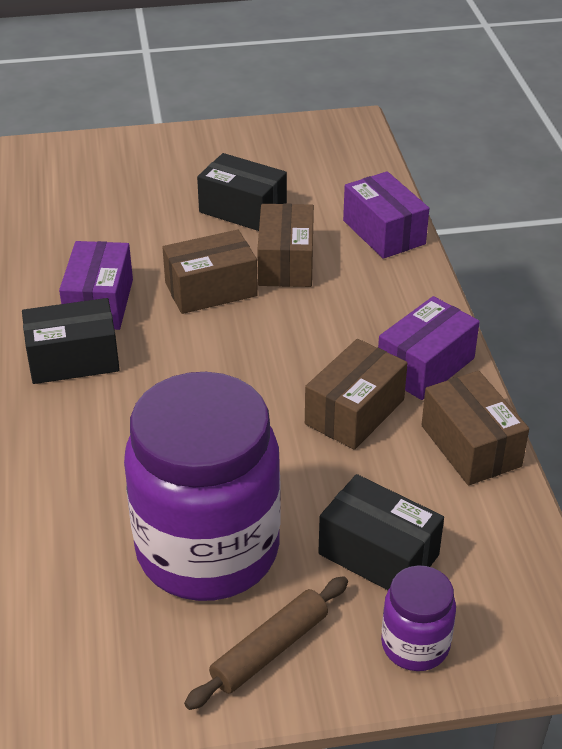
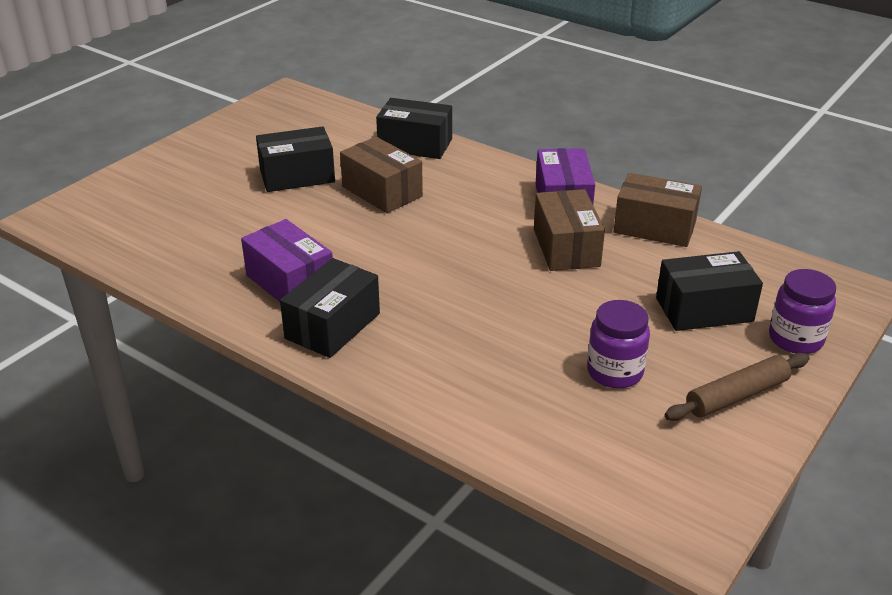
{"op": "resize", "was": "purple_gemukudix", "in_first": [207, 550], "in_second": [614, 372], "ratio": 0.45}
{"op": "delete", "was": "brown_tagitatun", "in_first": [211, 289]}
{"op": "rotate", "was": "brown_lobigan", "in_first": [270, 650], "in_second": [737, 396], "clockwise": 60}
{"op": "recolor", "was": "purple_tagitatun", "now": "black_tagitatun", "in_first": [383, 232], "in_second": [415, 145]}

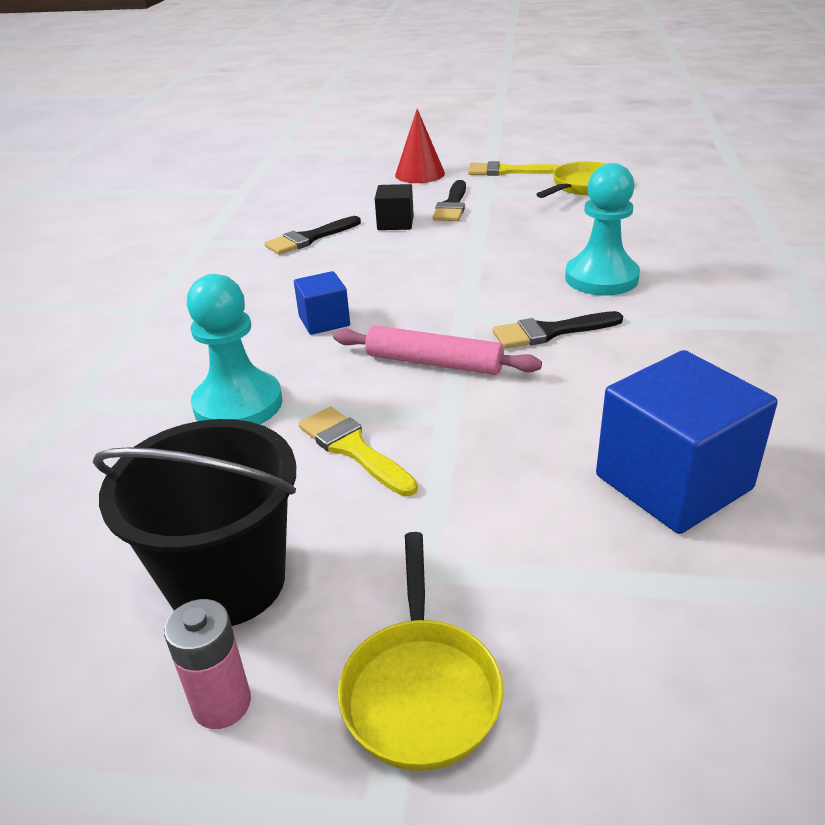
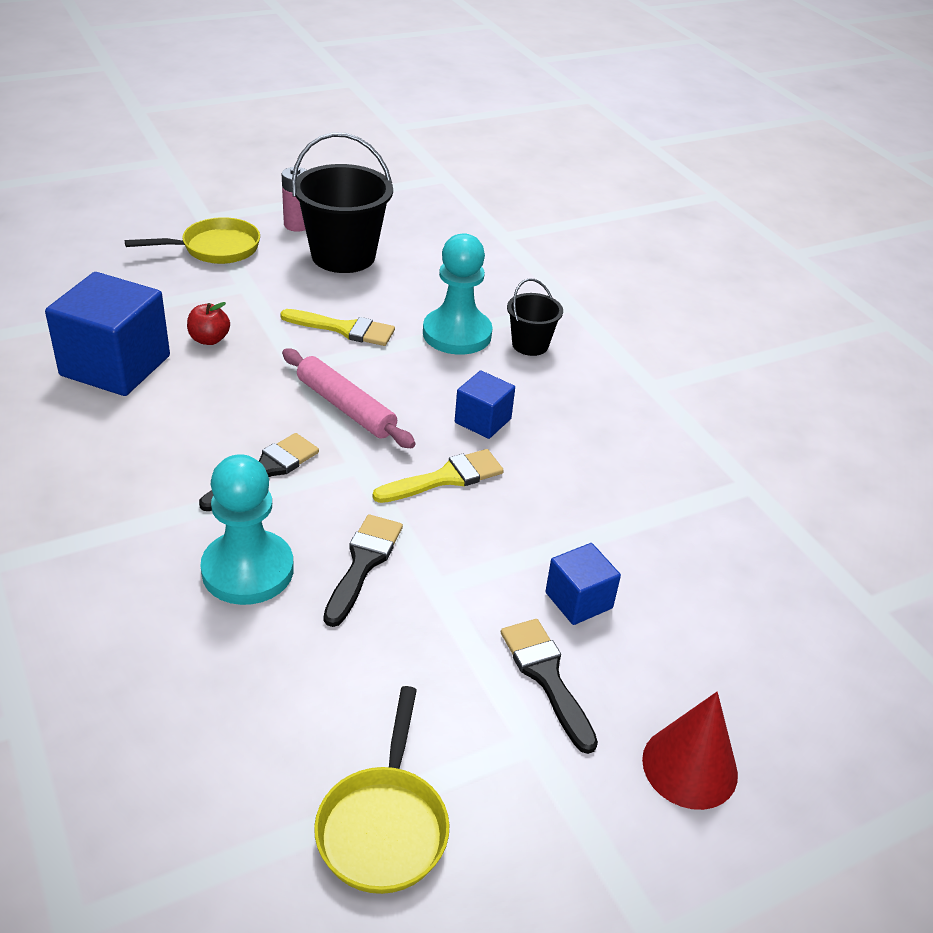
{"op": "move", "was": "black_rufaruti", "in_first": [309, 238], "in_second": [363, 563]}
{"op": "rotate", "was": "pink_lobigan", "in_first": [434, 363], "in_second": [346, 407], "clockwise": 60}
{"op": "rotate", "was": "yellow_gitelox", "in_first": [420, 689], "in_second": [215, 248], "clockwise": 105}
{"op": "recolor", "was": "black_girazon", "now": "blue_girazon", "in_first": [395, 223], "in_second": [578, 600]}
{"op": "move", "was": "yellow_rufaruti", "in_first": [506, 171], "in_second": [446, 478]}
{"op": "insert", "now": "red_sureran", "in_second": [209, 339]}
{"op": "insert", "now": "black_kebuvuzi", "in_second": [530, 345]}

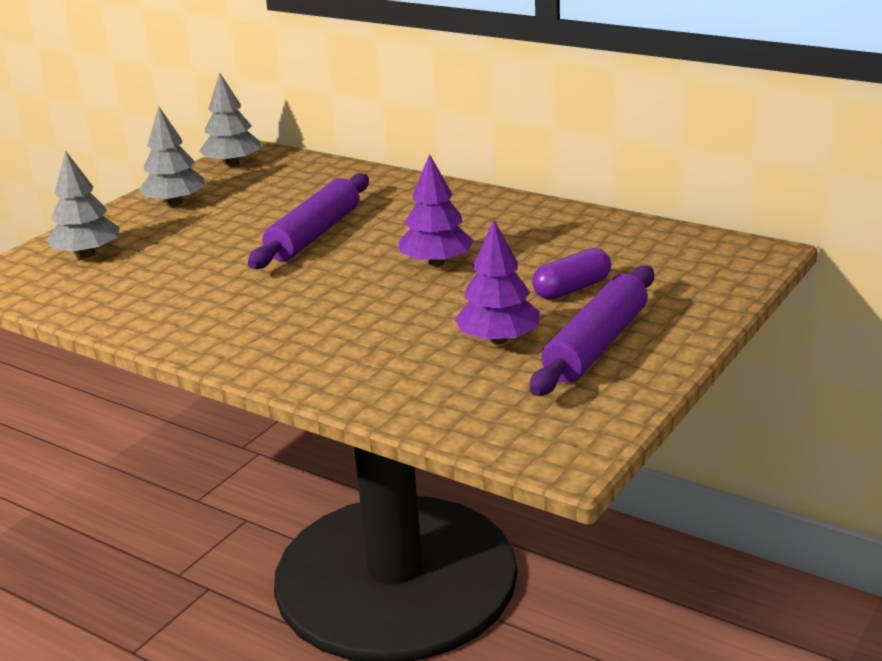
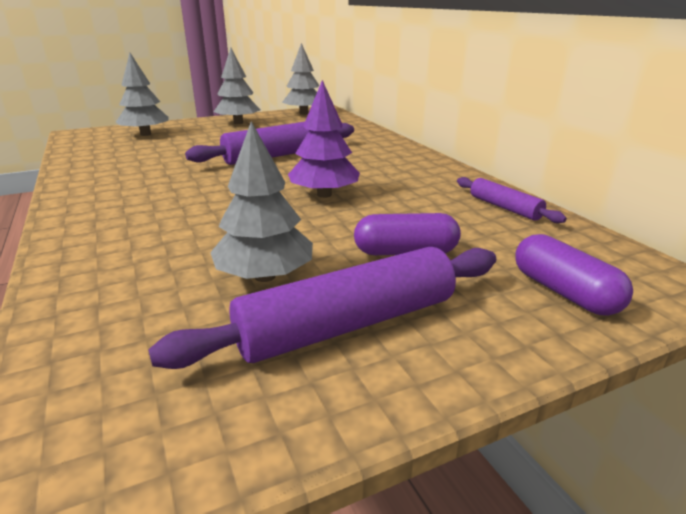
{"op": "recolor", "was": "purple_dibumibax", "now": "grey_dibumibax", "in_first": [498, 339], "in_second": [265, 276]}
{"op": "insert", "now": "purple_lobigan", "in_second": [504, 207]}
{"op": "insert", "now": "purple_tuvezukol", "in_second": [564, 292]}

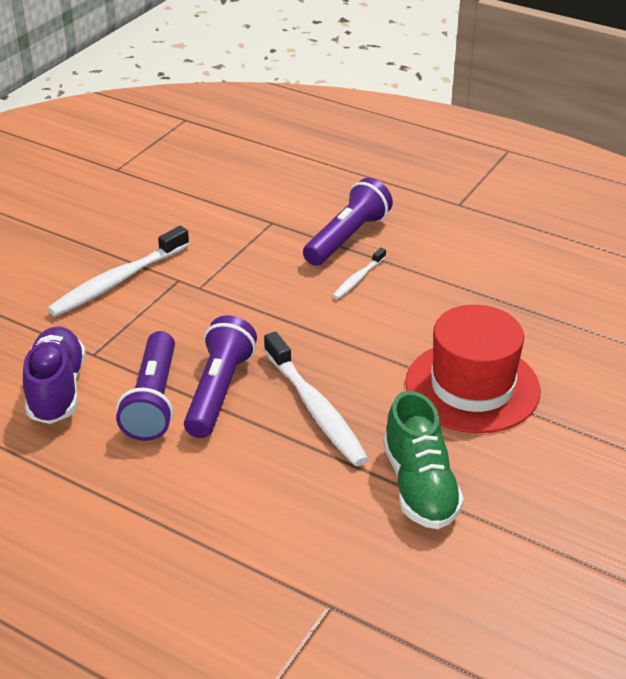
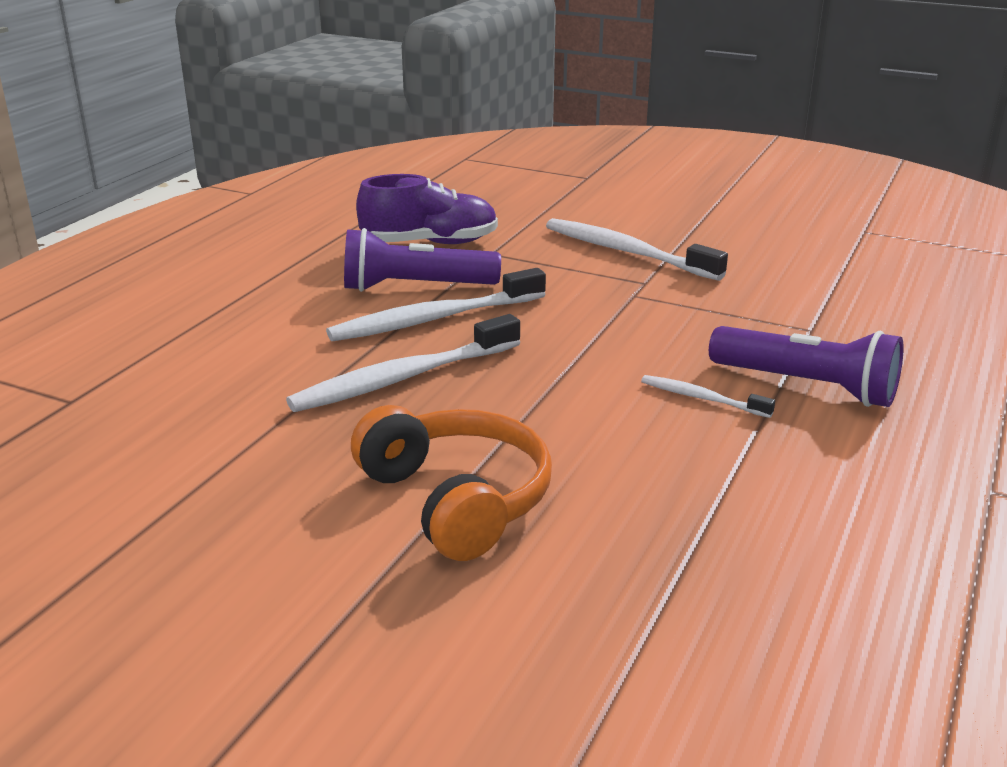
{"op": "replace", "was": "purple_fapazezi", "now": "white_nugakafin", "in_first": [219, 390], "in_second": [434, 319]}
{"op": "delete", "was": "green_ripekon", "in_first": [419, 486]}
{"op": "replace", "was": "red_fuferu", "now": "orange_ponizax", "in_first": [472, 387], "in_second": [457, 500]}

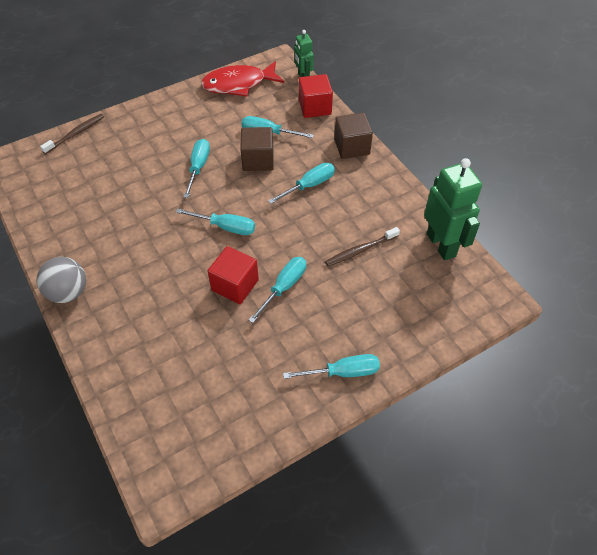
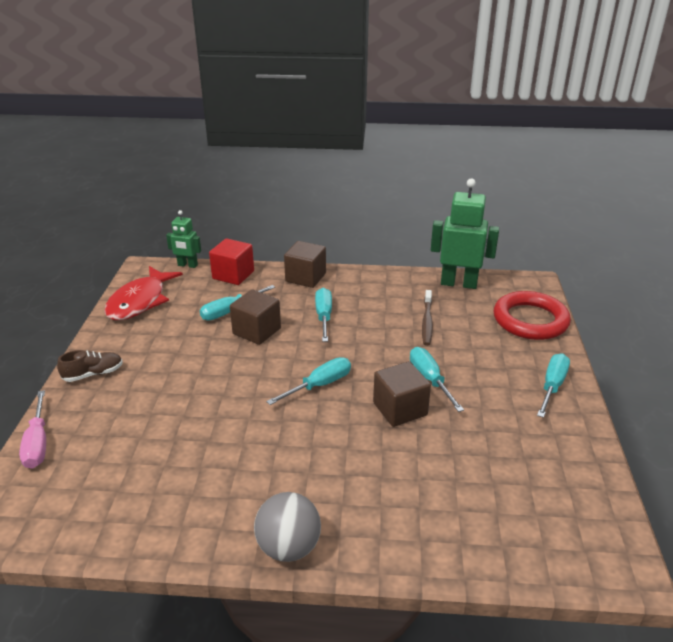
{"op": "replace", "was": "brown_nugakafin", "now": "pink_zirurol", "in_first": [75, 134], "in_second": [38, 443]}
{"op": "delete", "was": "turquoise_zirurol", "in_first": [198, 167]}
{"op": "recolor", "was": "red_girazon", "now": "brown_girazon", "in_first": [235, 285], "in_second": [400, 409]}
{"op": "insert", "now": "brown_ripekon", "in_second": [93, 374]}
{"op": "insert", "now": "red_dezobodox", "in_second": [530, 320]}

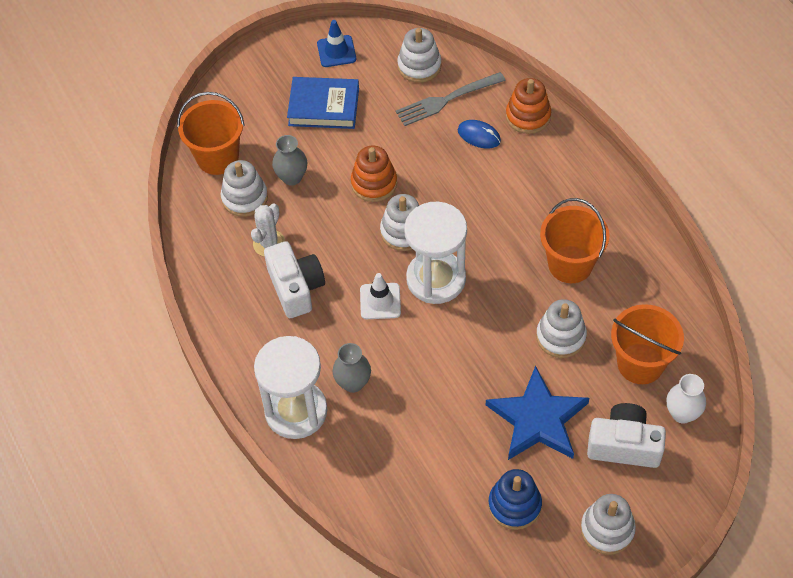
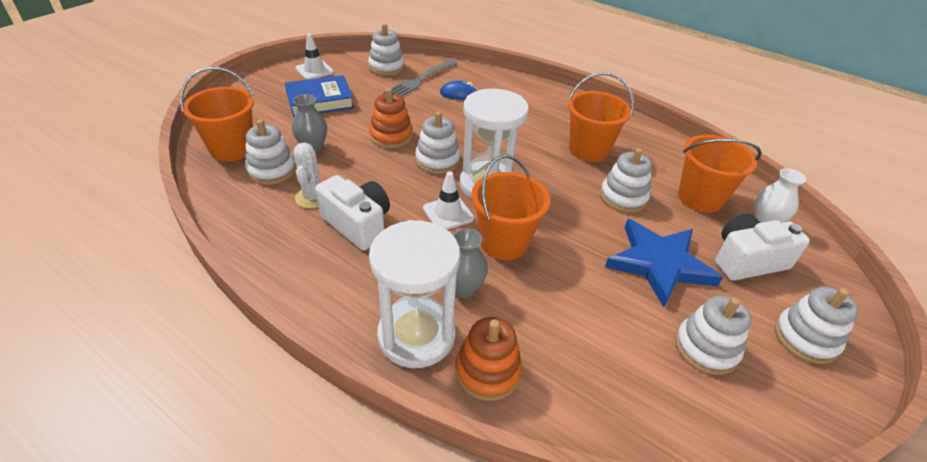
{"op": "recolor", "was": "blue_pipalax", "now": "white_pipalax", "in_first": [336, 51], "in_second": [314, 70]}
{"op": "recolor", "was": "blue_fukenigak", "now": "white_fukenigak", "in_first": [514, 505], "in_second": [706, 348]}
{"op": "move", "was": "orange_fukenigak", "in_first": [528, 116], "in_second": [487, 371]}
{"op": "insert", "now": "orange_kebuvuzi", "in_second": [504, 242]}

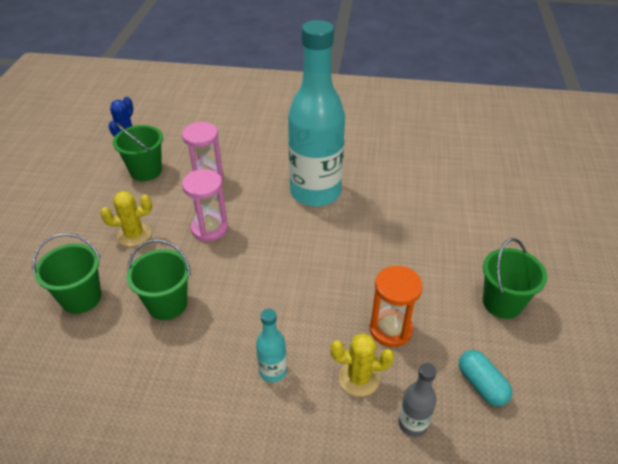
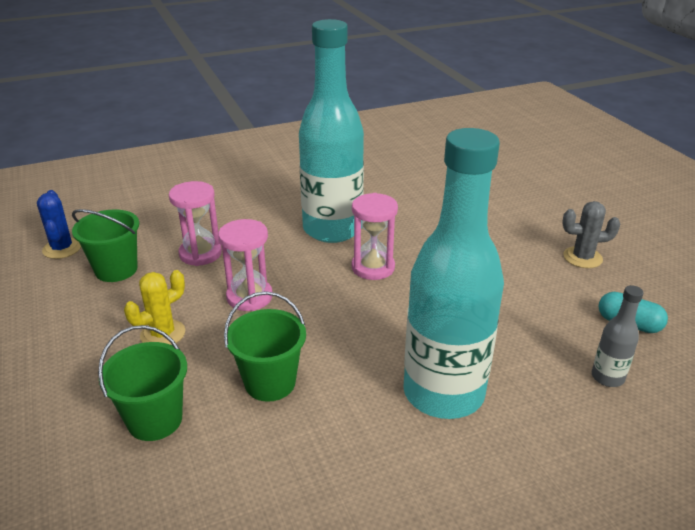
{"op": "resize", "was": "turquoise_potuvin", "in_first": [273, 371], "in_second": [443, 393], "ratio": 2.45}
{"op": "delete", "was": "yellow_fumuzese", "in_first": [359, 378]}
{"op": "delete", "was": "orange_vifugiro", "in_first": [390, 329]}
{"op": "replace", "was": "green_kebuvuzi", "now": "grey_fumuzese", "in_first": [502, 303], "in_second": [582, 258]}
{"op": "insert", "now": "pink_vifugiro", "in_second": [373, 267]}

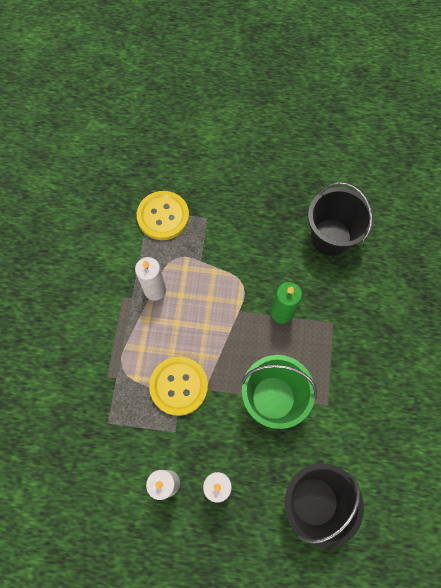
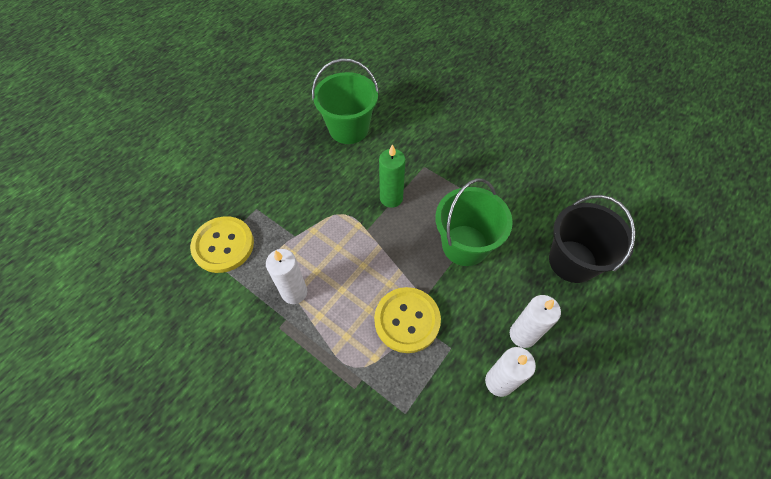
{"op": "recolor", "was": "black_kebuvuzi", "now": "green_kebuvuzi", "in_first": [331, 237], "in_second": [349, 128]}

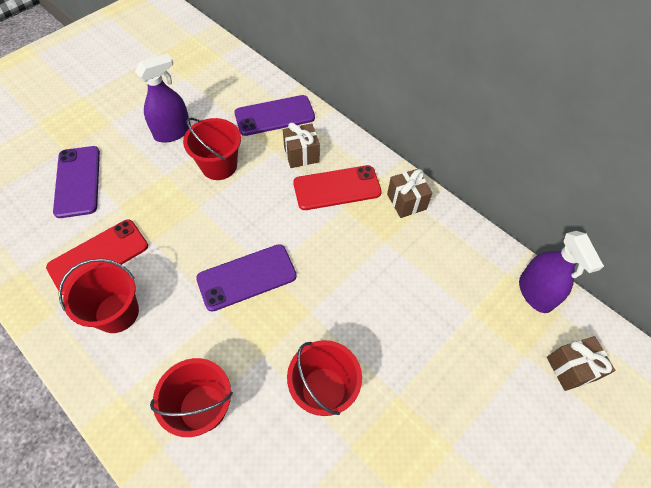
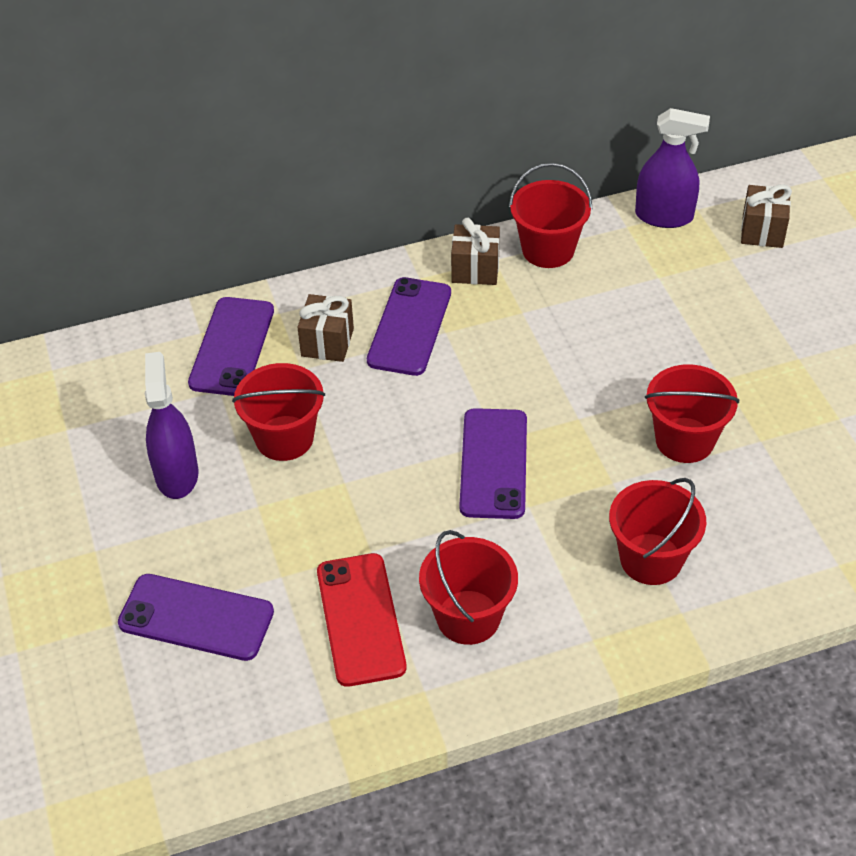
{"op": "recolor", "was": "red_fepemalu", "now": "purple_fepemalu", "in_first": [337, 188], "in_second": [410, 327]}
{"op": "insert", "now": "red_kebuvuzi", "in_second": [548, 250]}

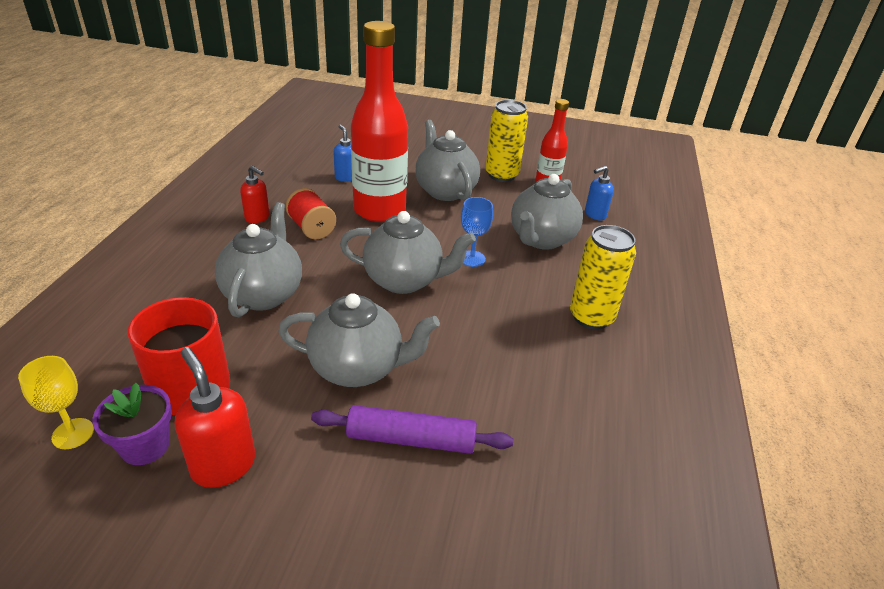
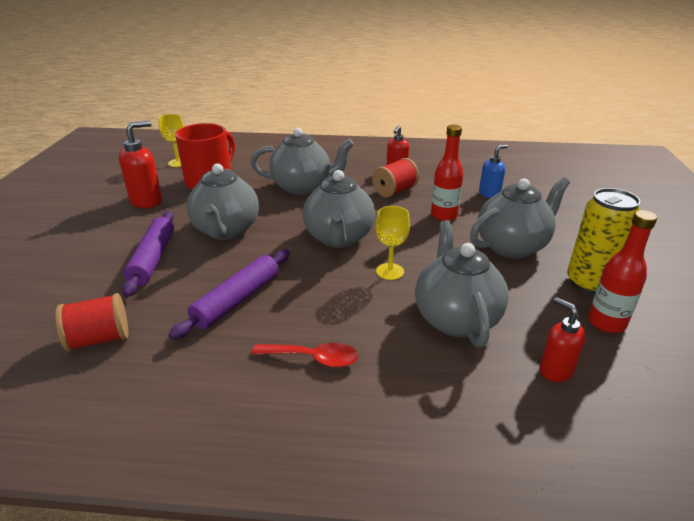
{"op": "delete", "was": "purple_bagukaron", "in_first": [145, 446]}
{"op": "resize", "was": "red_potuvin", "in_first": [379, 210], "in_second": [444, 215], "ratio": 0.53}
{"op": "recolor", "was": "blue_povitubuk", "now": "yellow_povitubuk", "in_first": [472, 258], "in_second": [390, 271]}
{"op": "rotate", "was": "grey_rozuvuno", "in_first": [541, 239], "in_second": [455, 318], "clockwise": 60}
{"op": "replace", "was": "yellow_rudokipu", "now": "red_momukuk", "in_first": [591, 317], "in_second": [313, 358]}
{"op": "recolor", "was": "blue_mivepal", "now": "red_mivepal", "in_first": [594, 215], "in_second": [555, 370]}
{"op": "insert", "now": "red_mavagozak", "in_second": [99, 339]}
{"op": "insert", "now": "purple_lobigan", "in_second": [237, 300]}

